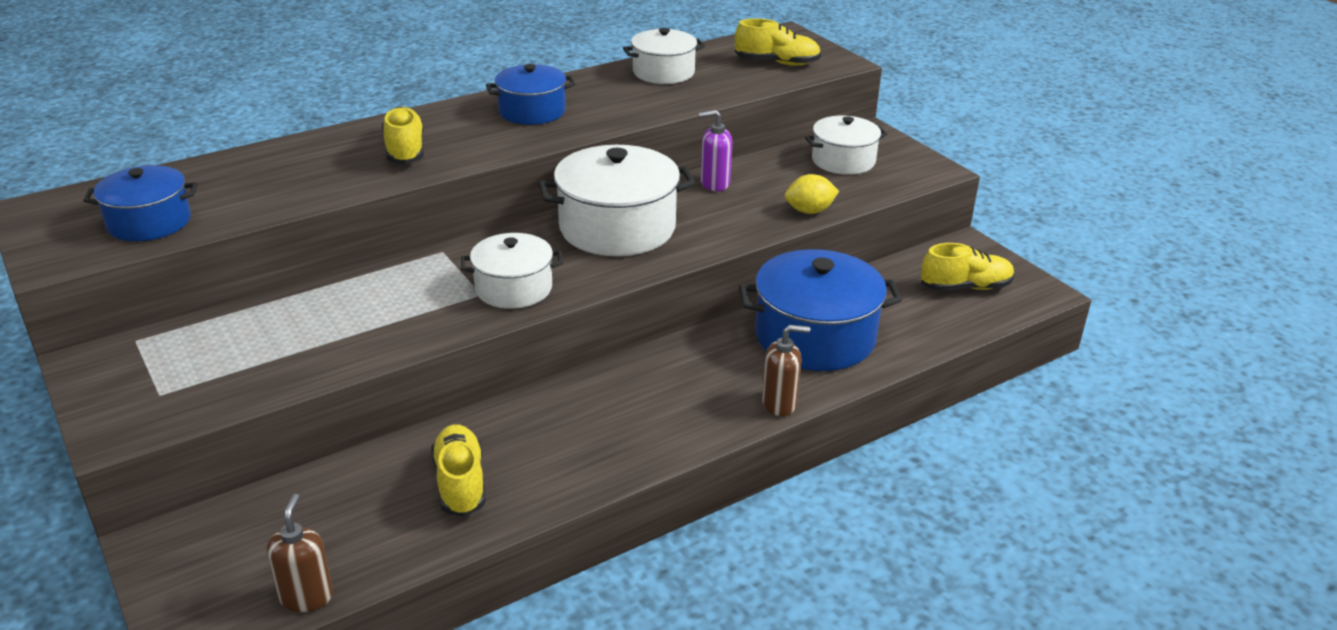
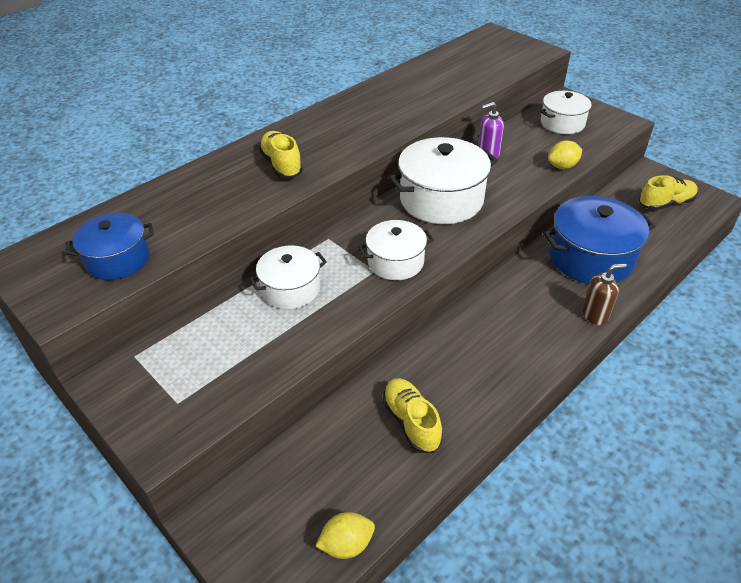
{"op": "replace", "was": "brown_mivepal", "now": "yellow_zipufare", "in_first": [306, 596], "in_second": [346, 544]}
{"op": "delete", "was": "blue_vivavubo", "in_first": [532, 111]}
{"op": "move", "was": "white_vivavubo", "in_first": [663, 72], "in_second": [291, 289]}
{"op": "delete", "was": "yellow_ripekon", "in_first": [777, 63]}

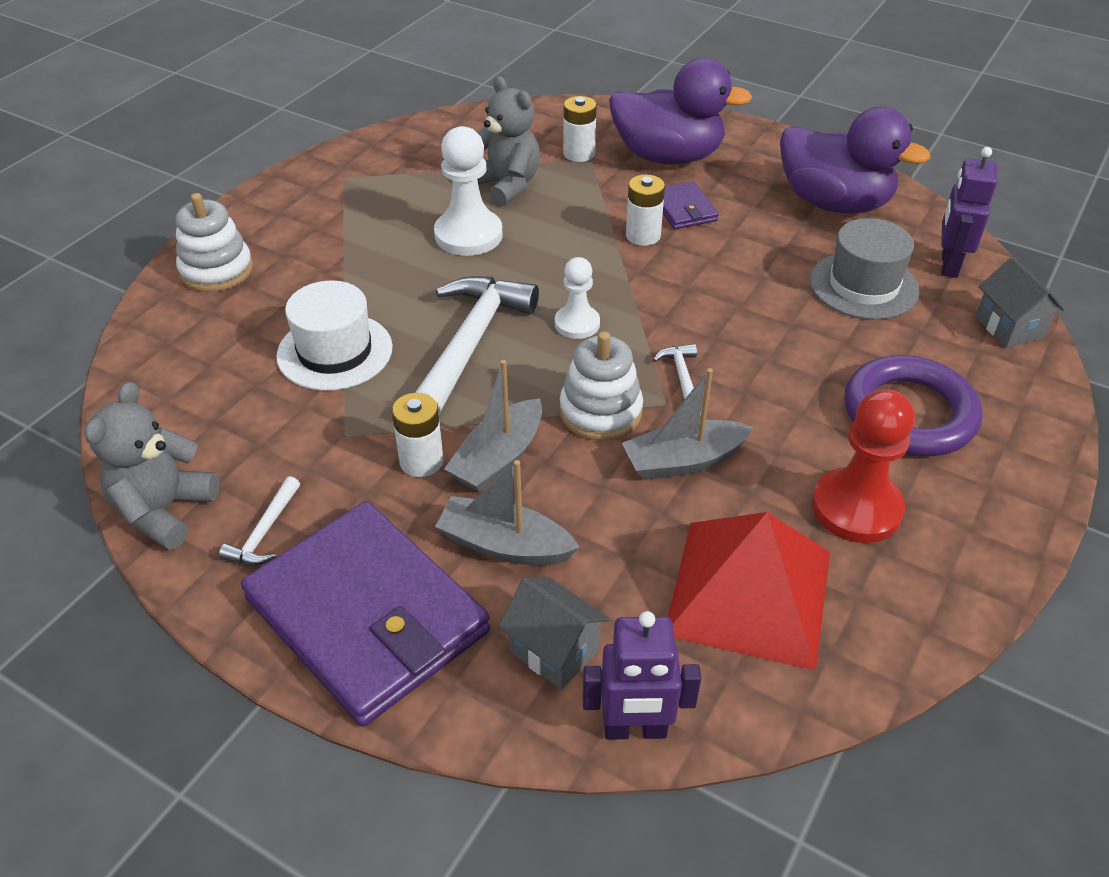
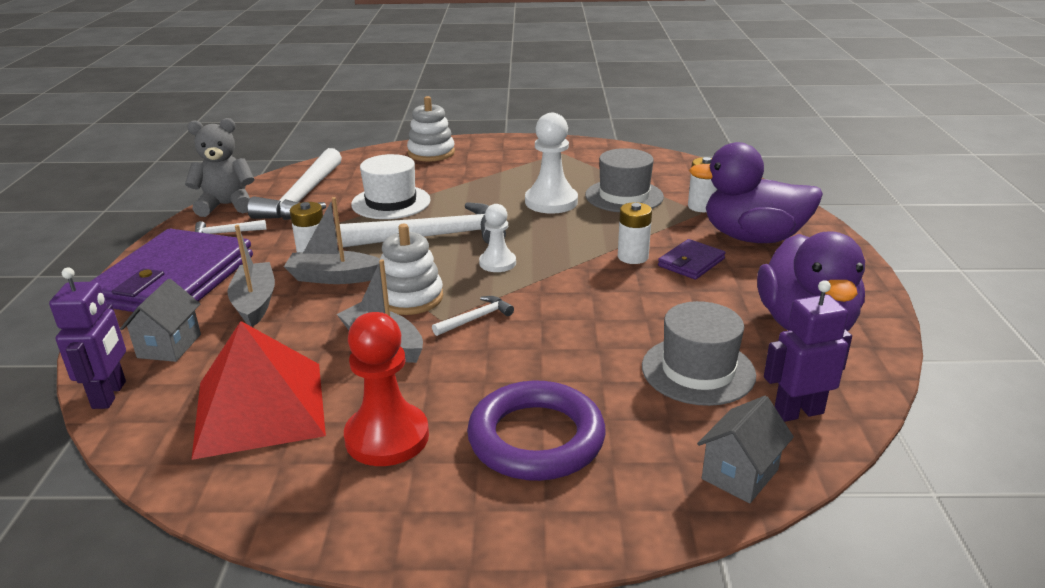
{"op": "replace", "was": "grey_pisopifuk", "now": "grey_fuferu", "in_first": [506, 185], "in_second": [624, 196]}
{"op": "rotate", "was": "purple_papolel", "in_first": [635, 730], "in_second": [110, 395], "clockwise": -150}
{"op": "rotate", "was": "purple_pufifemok", "in_first": [668, 157], "in_second": [753, 238], "clockwise": 120}
{"op": "insert", "now": "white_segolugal", "in_second": [303, 197]}

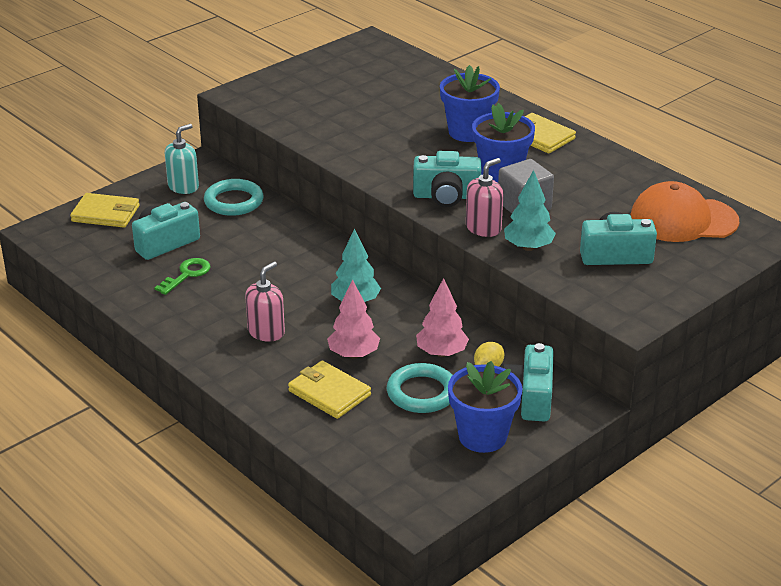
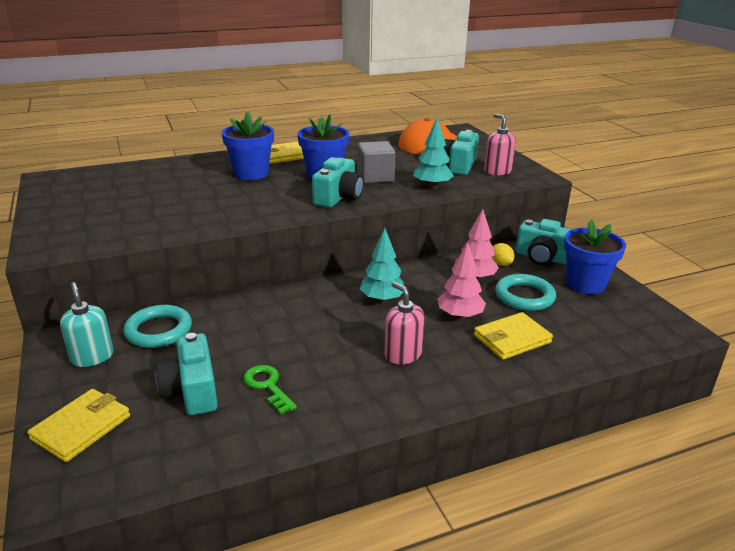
{"op": "move", "was": "pink_mivepal", "in_first": [483, 228], "in_second": [497, 171]}

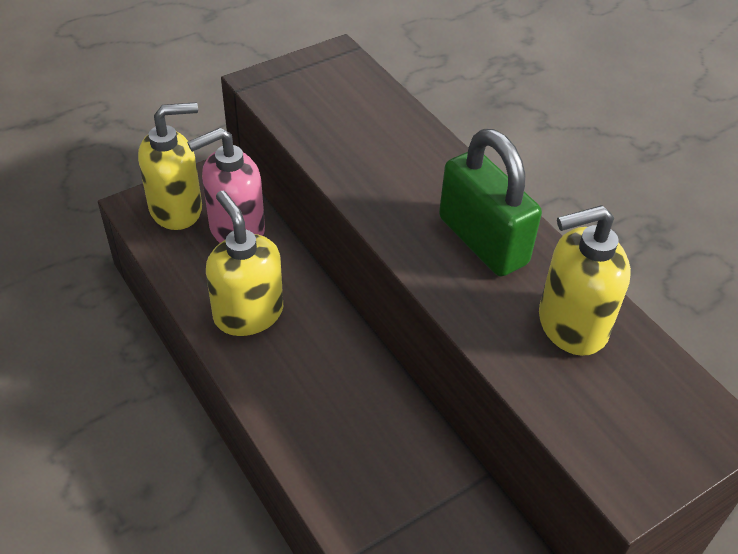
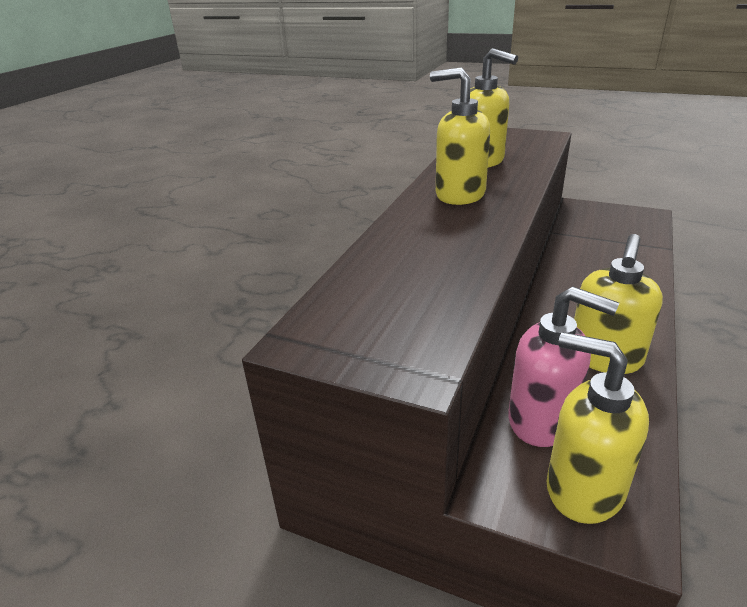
{"op": "replace", "was": "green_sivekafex", "now": "yellow_mivepal", "in_first": [483, 240], "in_second": [459, 194]}

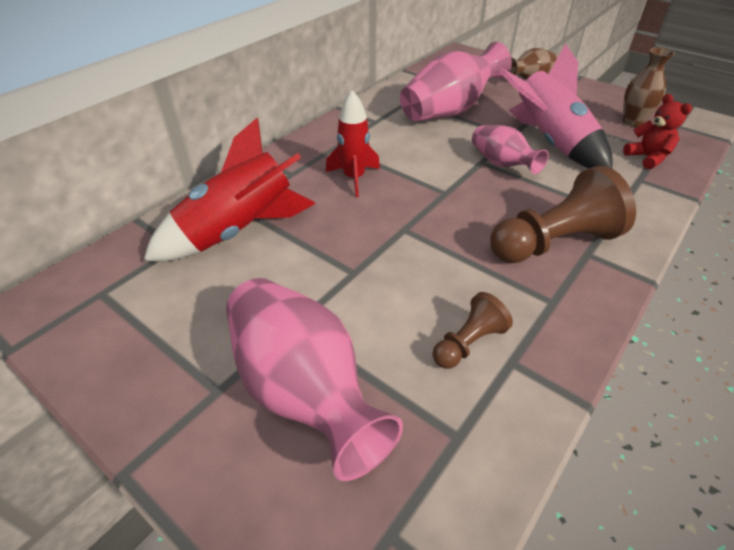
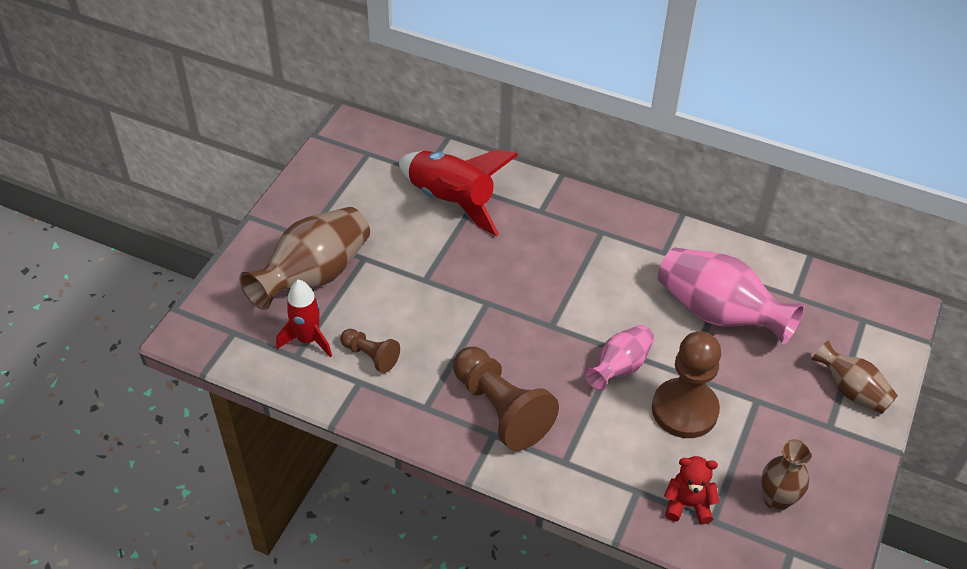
{"op": "recolor", "was": "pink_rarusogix", "now": "brown_rarusogix", "in_first": [303, 390], "in_second": [314, 276]}
{"op": "move", "was": "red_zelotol", "in_first": [354, 178], "in_second": [308, 339]}
{"op": "replace", "was": "pink_zelotol", "now": "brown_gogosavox", "in_first": [549, 142], "in_second": [684, 410]}
{"op": "rotate", "was": "red_pisopifuk", "in_first": [647, 158], "in_second": [688, 504], "clockwise": -135}

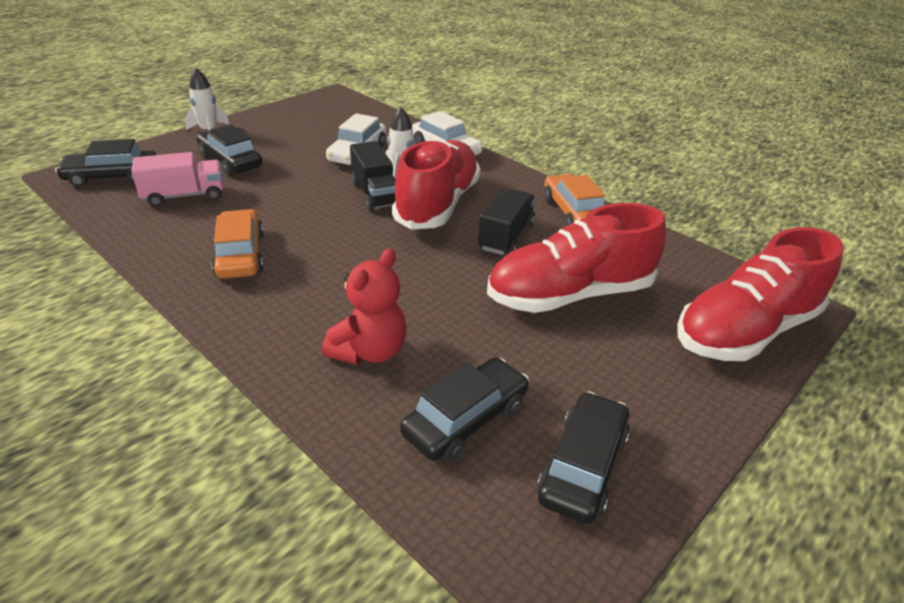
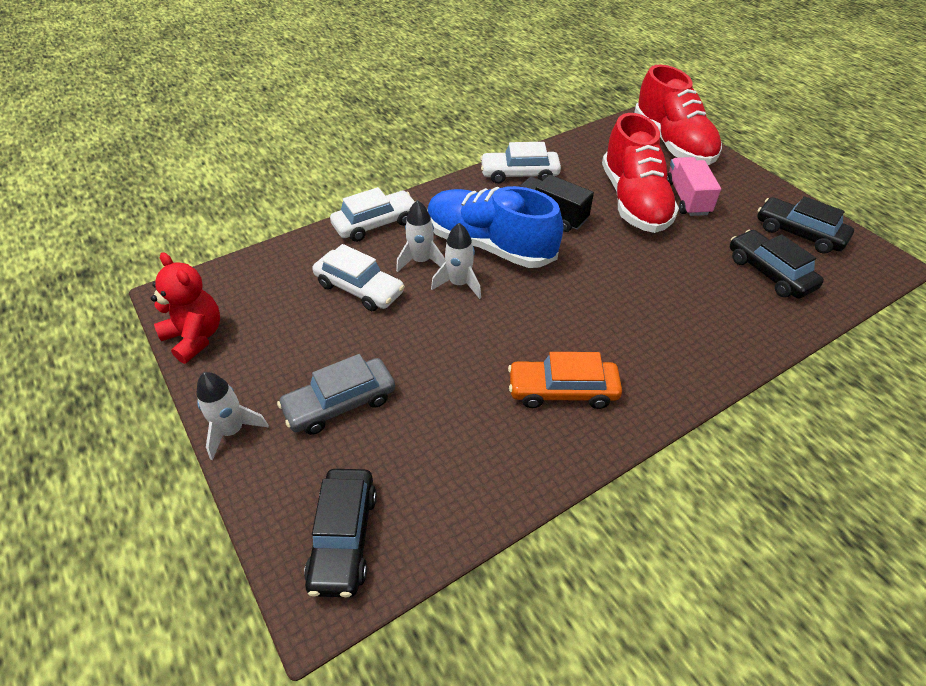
{"op": "move", "was": "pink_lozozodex", "in_first": [184, 196], "in_second": [687, 198]}
{"op": "recolor", "was": "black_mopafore", "now": "grey_mopafore", "in_first": [230, 161], "in_second": [340, 403]}
{"op": "move", "was": "red_pisopifuk", "in_first": [369, 351], "in_second": [195, 337]}
{"op": "replace", "was": "black_lozozodex", "now": "white_zelotol", "in_first": [375, 194], "in_second": [459, 284]}
{"op": "recolor", "was": "red_ripekon", "now": "blue_ripekon", "in_first": [437, 204], "in_second": [489, 245]}
{"op": "recolor", "was": "orange_mopafore", "now": "white_mopafore", "in_first": [573, 213], "in_second": [519, 174]}

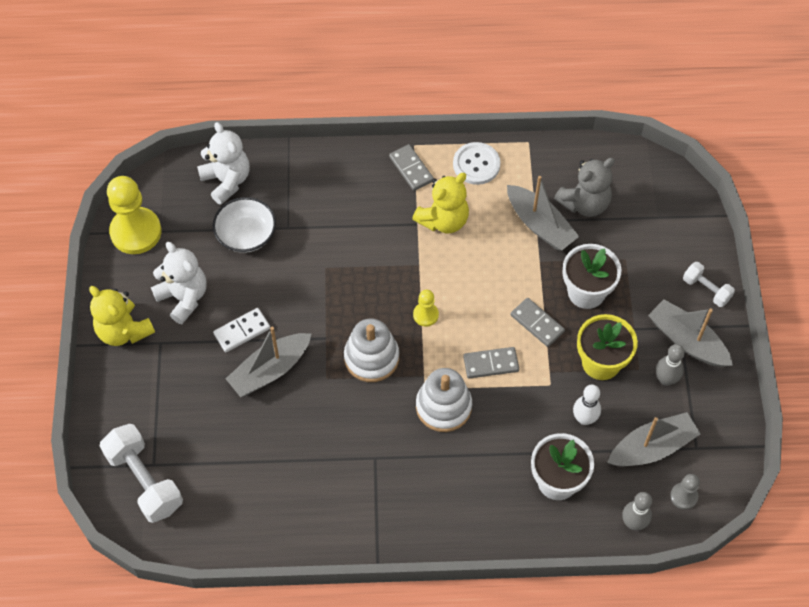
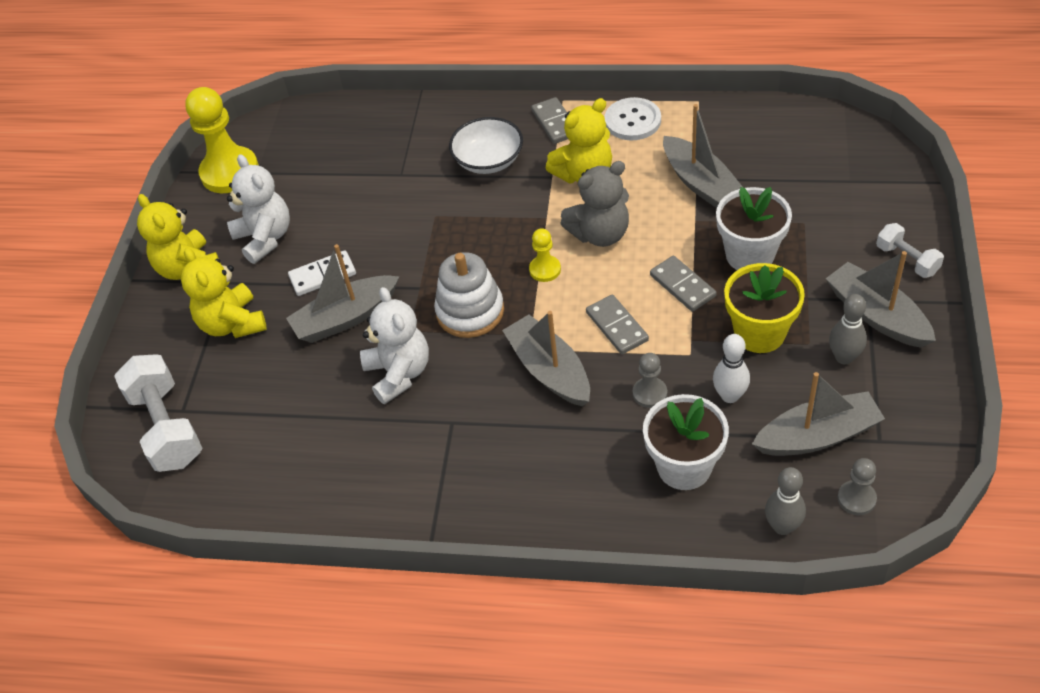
{"op": "move", "was": "white_pisopifuk", "in_first": [227, 181], "in_second": [399, 373]}
{"op": "move", "was": "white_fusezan", "in_first": [246, 234], "in_second": [488, 160]}
{"op": "replace", "was": "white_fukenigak", "now": "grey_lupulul", "in_first": [443, 406], "in_second": [549, 370]}
{"op": "rotate", "was": "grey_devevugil", "in_first": [491, 364], "in_second": [617, 326], "clockwise": 60}
{"op": "move", "was": "grey_pisopifuk", "in_first": [585, 203], "in_second": [600, 234]}
{"op": "insert", "now": "yellow_pisopifuk", "in_second": [232, 323]}
{"op": "insert", "now": "grey_gogosavox", "in_second": [650, 393]}

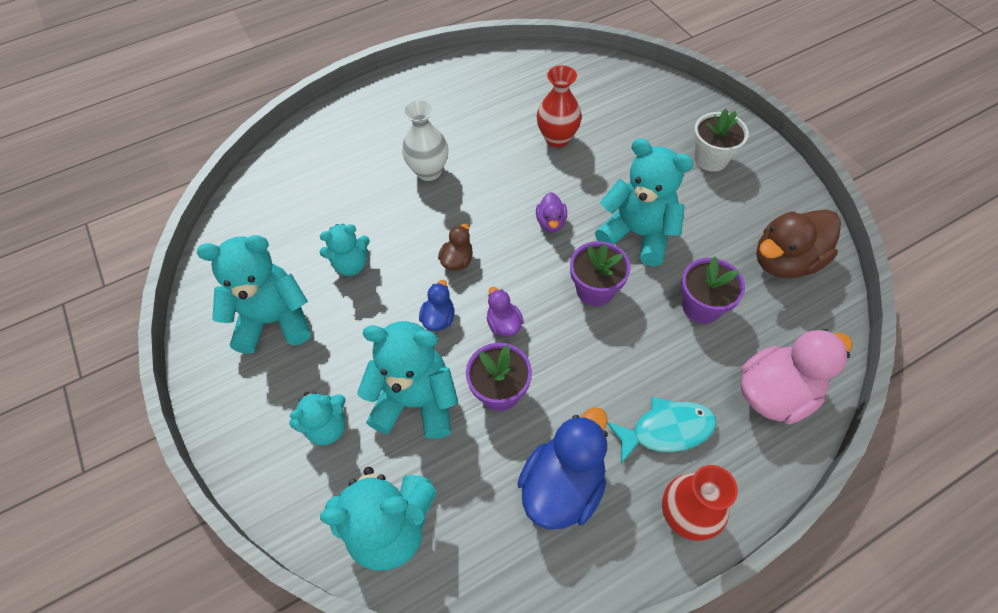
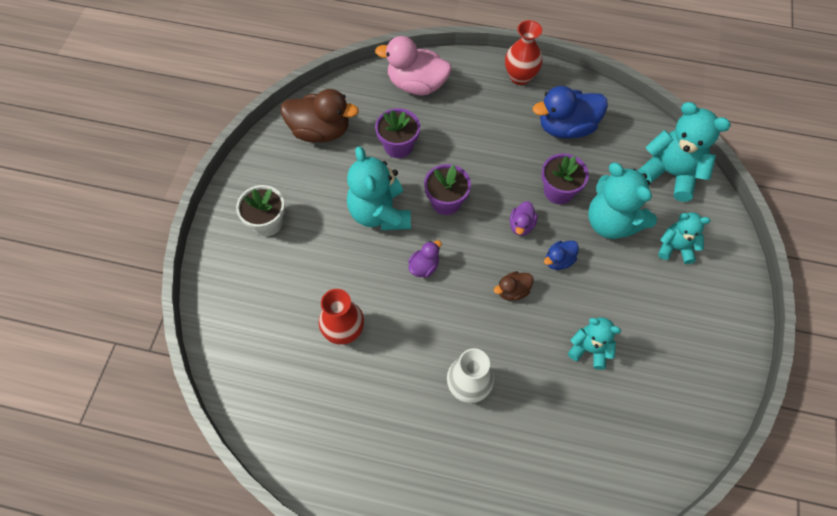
{"op": "delete", "was": "turquoise_pisopifuk", "in_first": [274, 320]}
{"op": "delete", "was": "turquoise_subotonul", "in_first": [666, 430]}

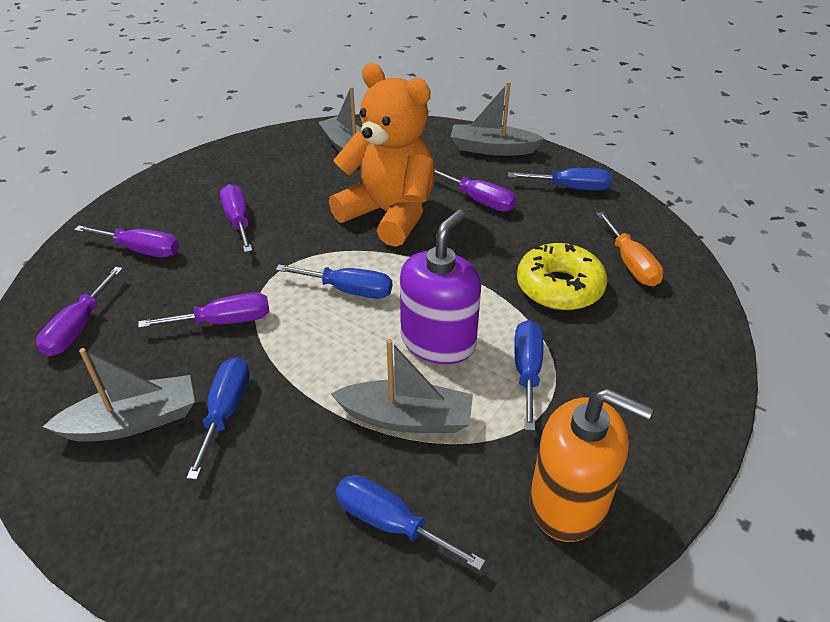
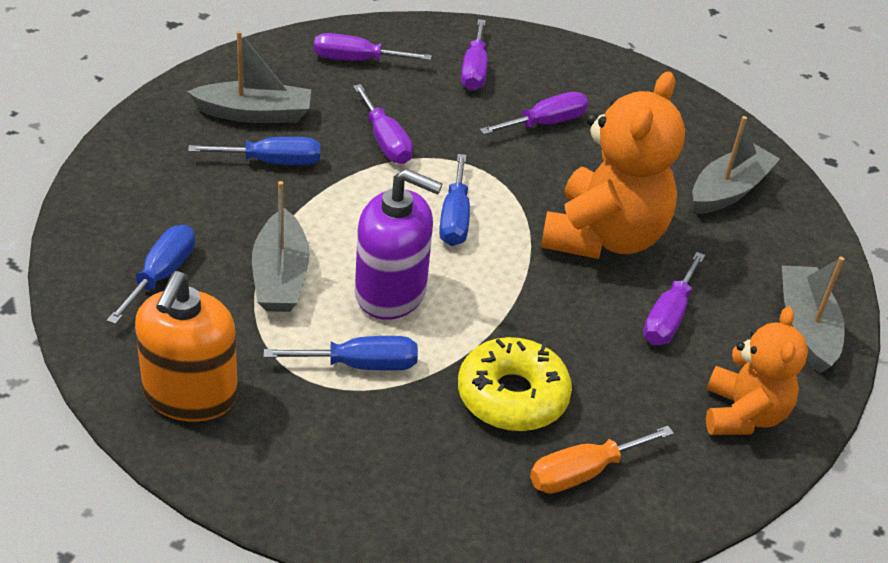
{"op": "rotate", "was": "grey_lupulul", "in_first": [133, 421], "in_second": [254, 114], "clockwise": -60}
{"op": "replace", "was": "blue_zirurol", "now": "orange_pisopifuk", "in_first": [570, 188], "in_second": [743, 414]}

